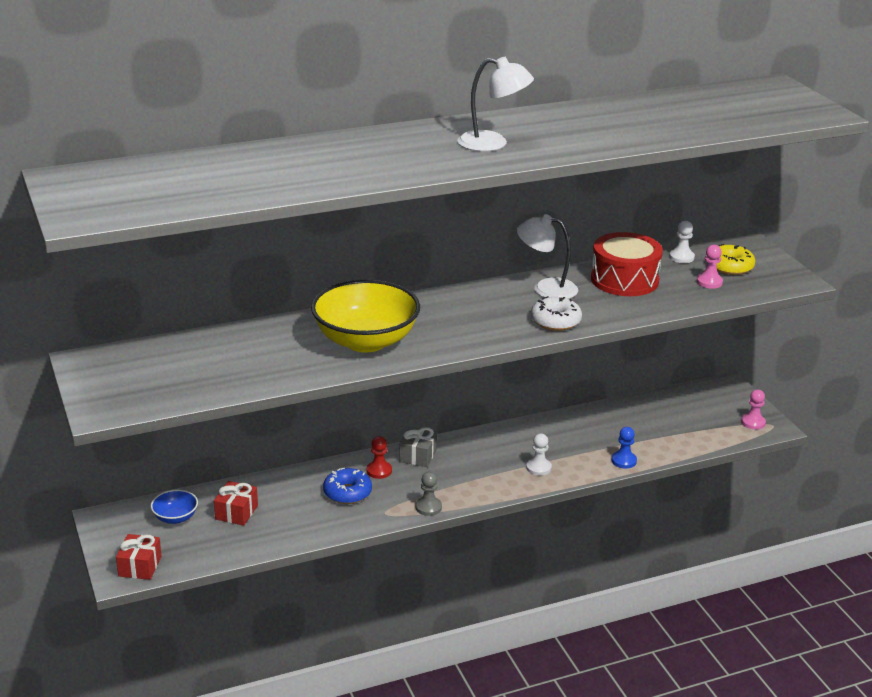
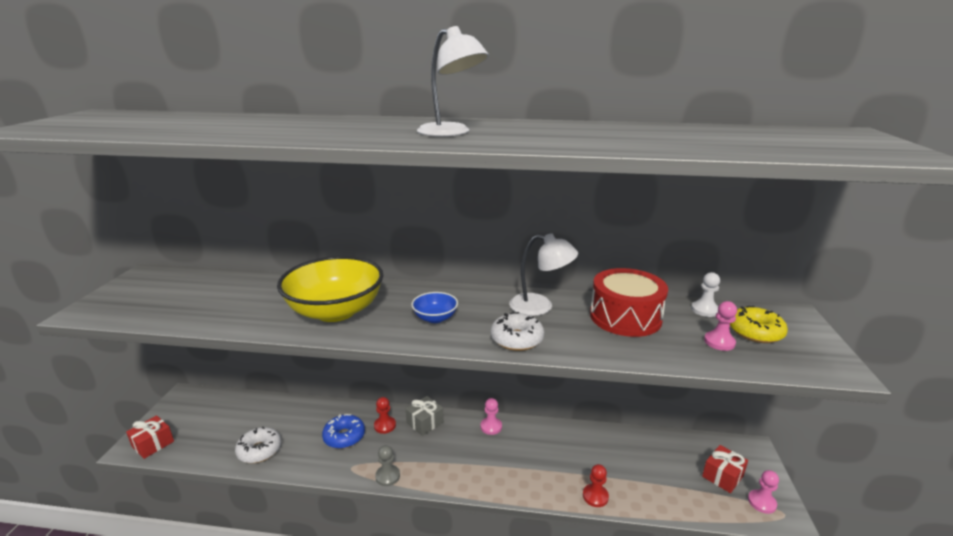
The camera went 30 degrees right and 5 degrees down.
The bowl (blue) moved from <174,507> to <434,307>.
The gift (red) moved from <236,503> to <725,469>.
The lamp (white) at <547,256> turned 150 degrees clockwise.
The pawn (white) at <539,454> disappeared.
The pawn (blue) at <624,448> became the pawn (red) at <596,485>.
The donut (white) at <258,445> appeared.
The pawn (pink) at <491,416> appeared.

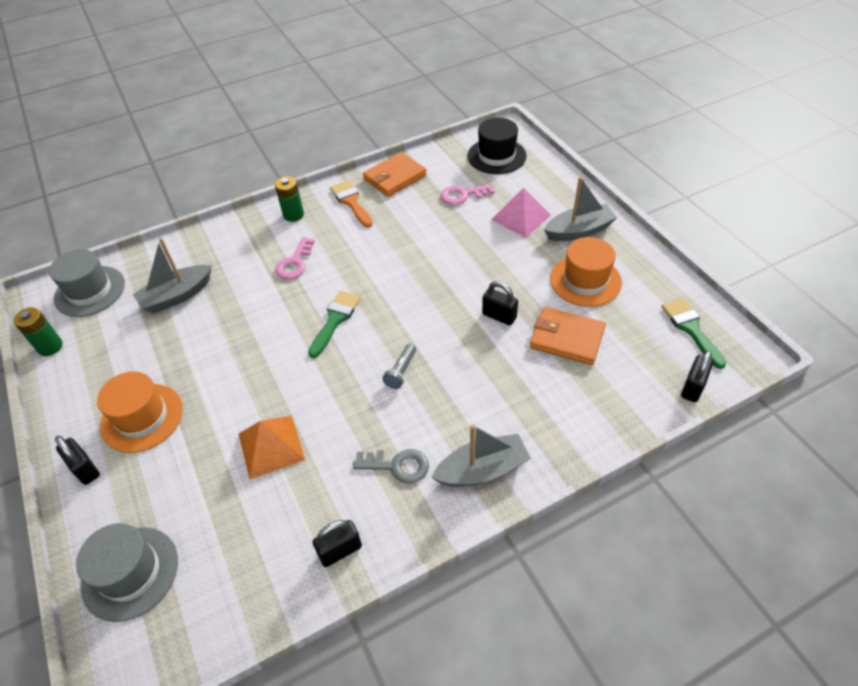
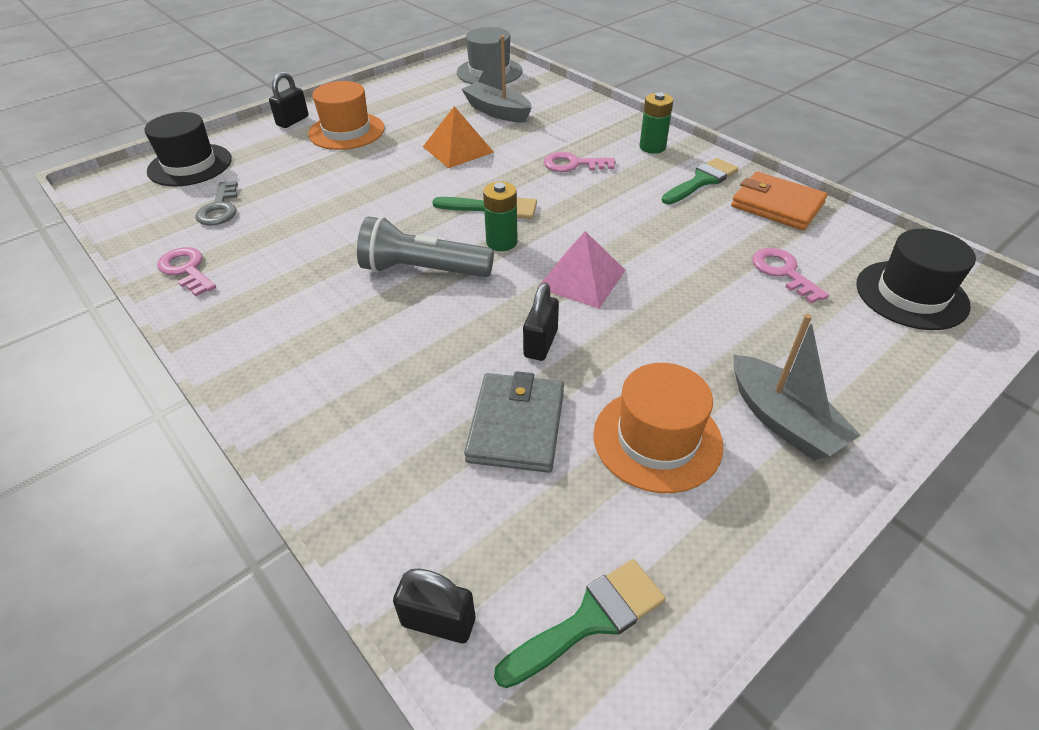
The camera went 75 degrees right and 5 degrees down.
The battery (green) moved from <38,331> to <500,216>.
The hat (grey) at <127,572> became the hat (black) at <188,149>.
The pyramid (orange) moved from <272,447> to <458,137>.
The padlock (black) at <337,543> was replaced by the key (pink) at <186,271>.
The brush (orange) at <351,203> became the brush (green) at <700,181>.
The key (grey) moved from <391,466> to <216,203>.
The flashlight (grey) at <399,366> changed to 2.01 times the size.
The boat (grey) at <481,455> disappeared.
The pyramid (pink) moved from <521,213> to <581,270>.
The wallet (orange) at <568,336> became the wallet (grey) at <514,422>.

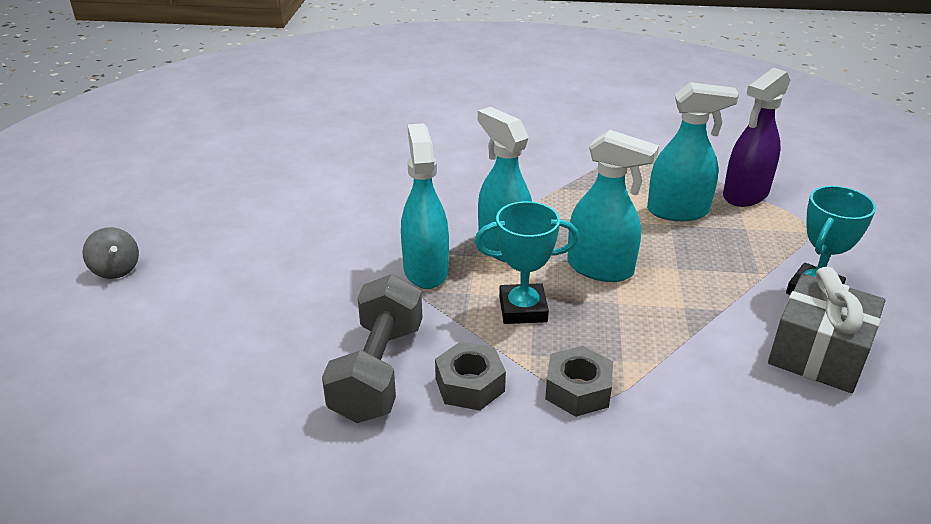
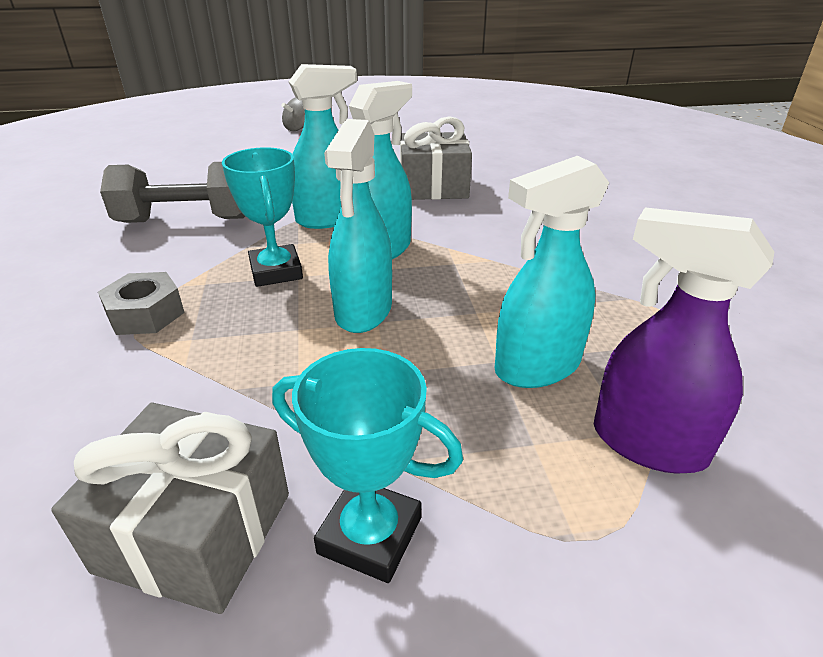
The camera went 75 degrees right and 0 degrees up.
The nut (grey) at <470,376> disappeared.
The spray bottle (turquoise) at <693,151> turned 75 degrees clockwise.
The gift (grey) at <436,158> appeared.

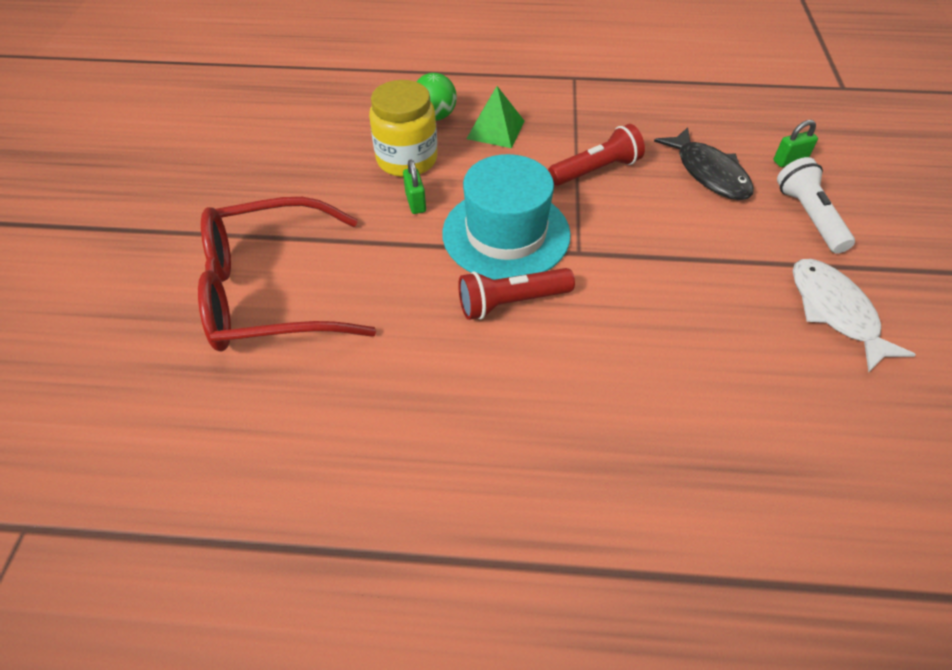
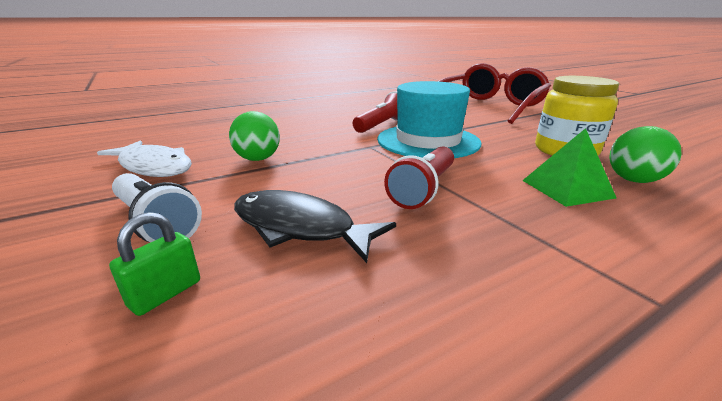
The camera went 145 degrees right and 25 degrees down.
The padlock (green) at <414,187> disappeared.
The ball (green) at <254,136> appeared.

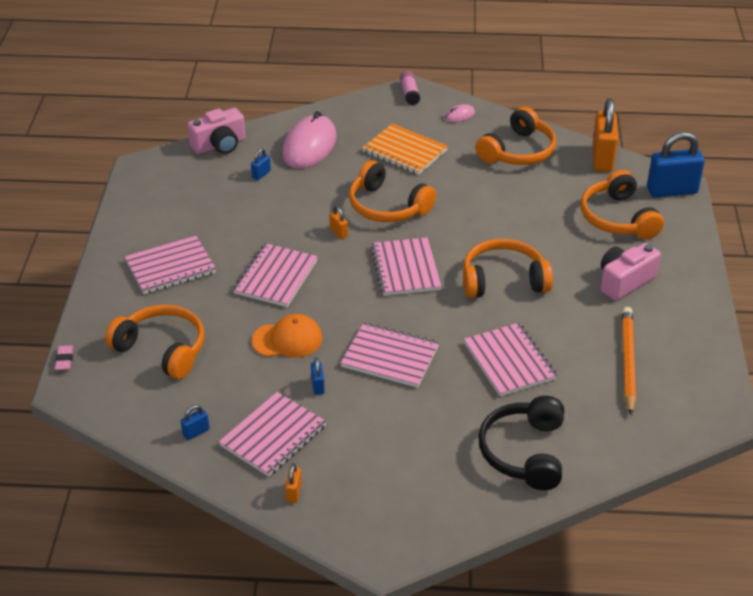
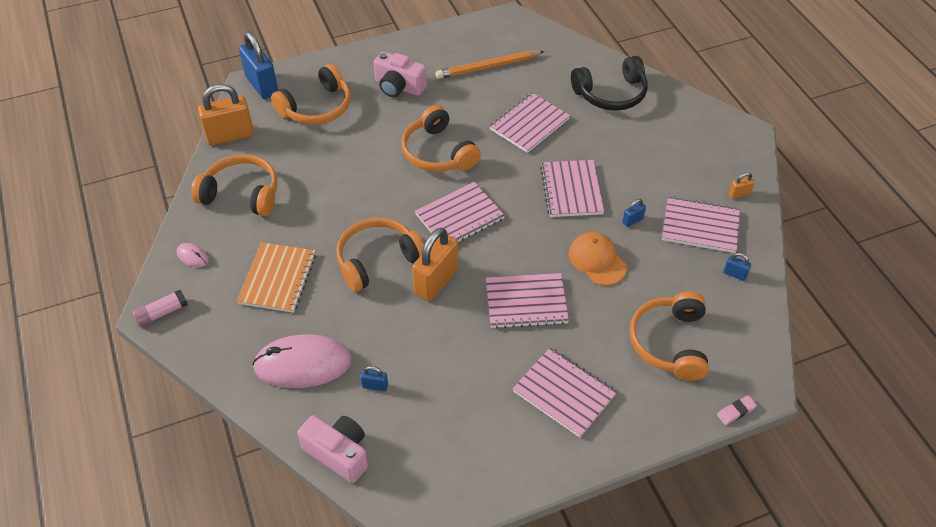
The camera went 115 degrees left and 10 degrees up.
The padlock (orange) at <338,222> changed to 2.28 times the size.
The headphones (orange) at <392,191> turned 135 degrees counterclockwise.

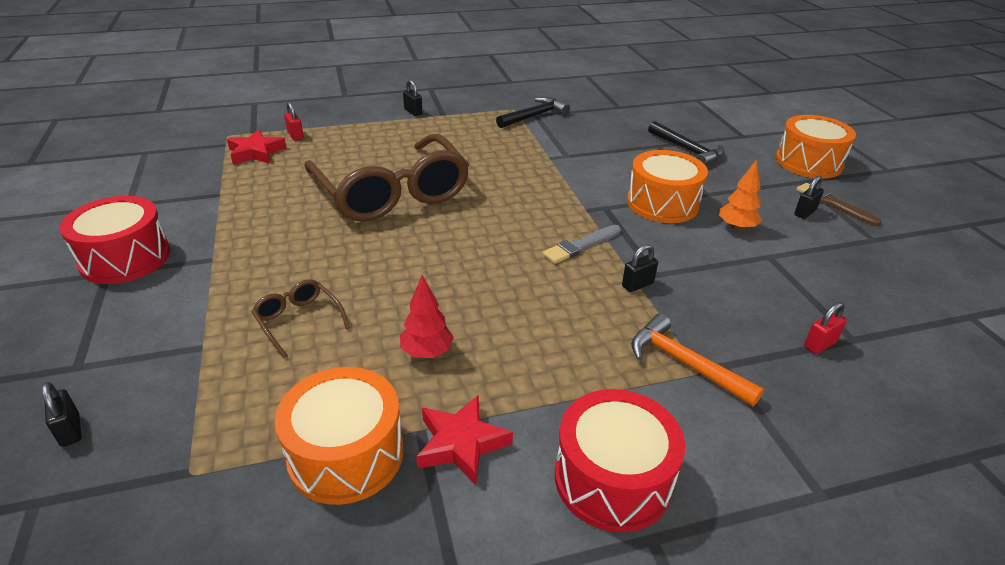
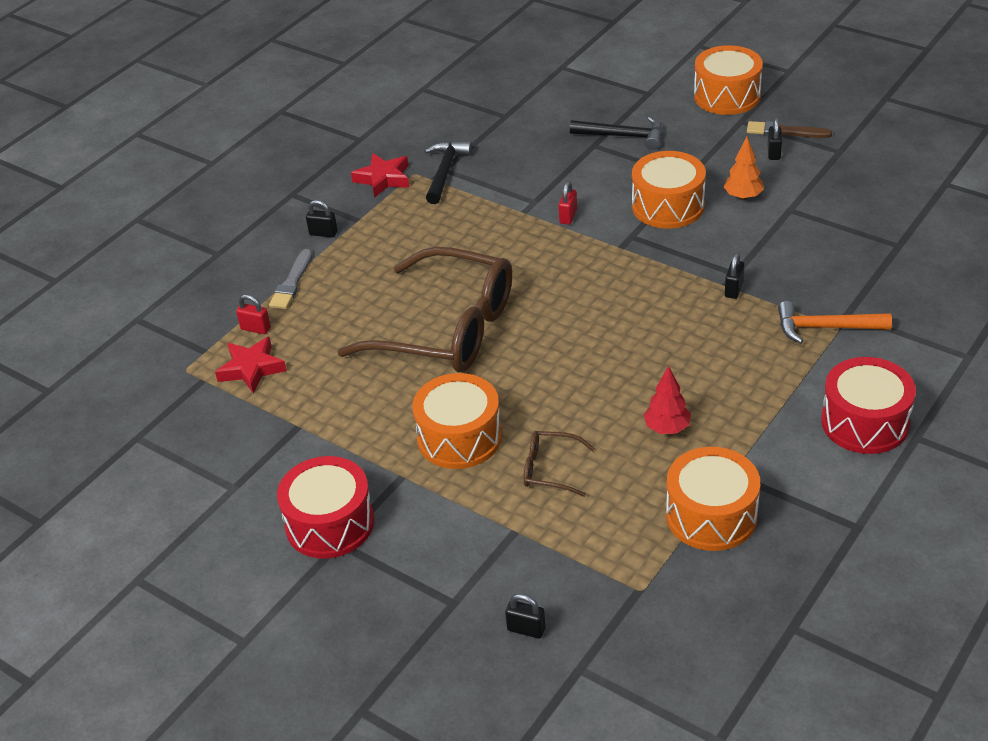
The camera went 35 degrees left and 5 degrees up.
The star (red) moved from <464,440> to <380,175>.
The brush (grey) moved from <581,244> to <290,279>.
The padlock (red) moved from <825,328> to <568,203>.
The drum (orange) at <457,421> appeared.

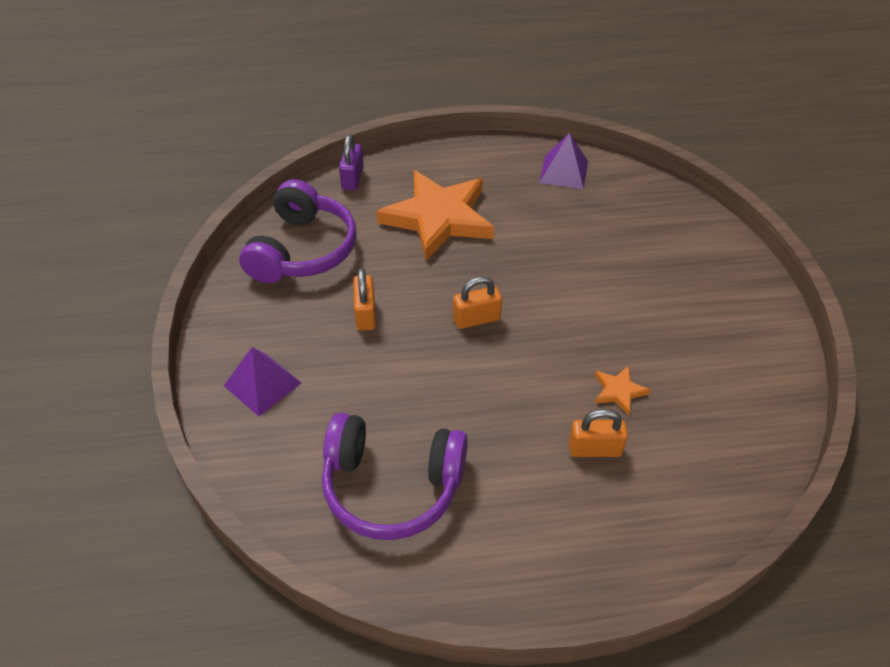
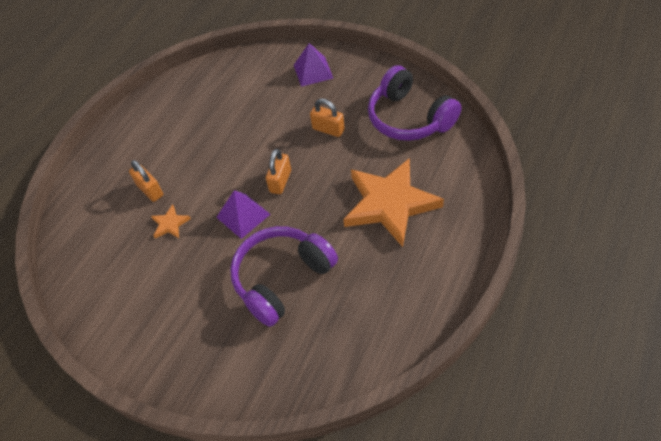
The camera went 130 degrees right and 5 degrees up.
The headphones (purple) moved from <395,476> to <284,276>.
The padlock (purple) at <351,162> disappeared.
The pyramid (purple) moved from <563,161> to <243,214>.
The padlock (orange) at <598,433> turned 75 degrees counterclockwise.

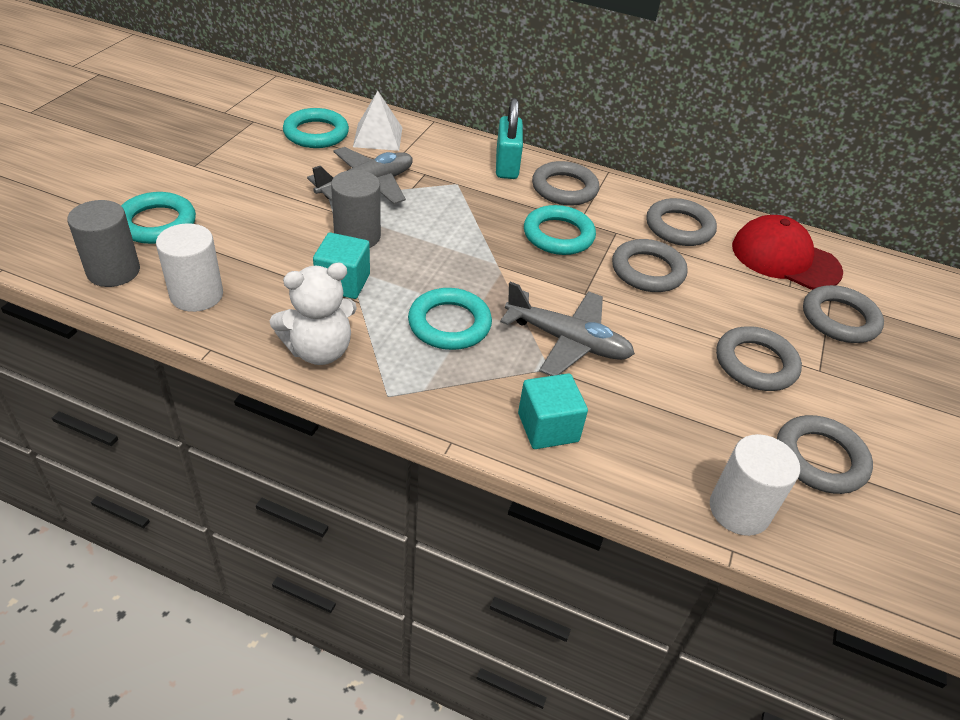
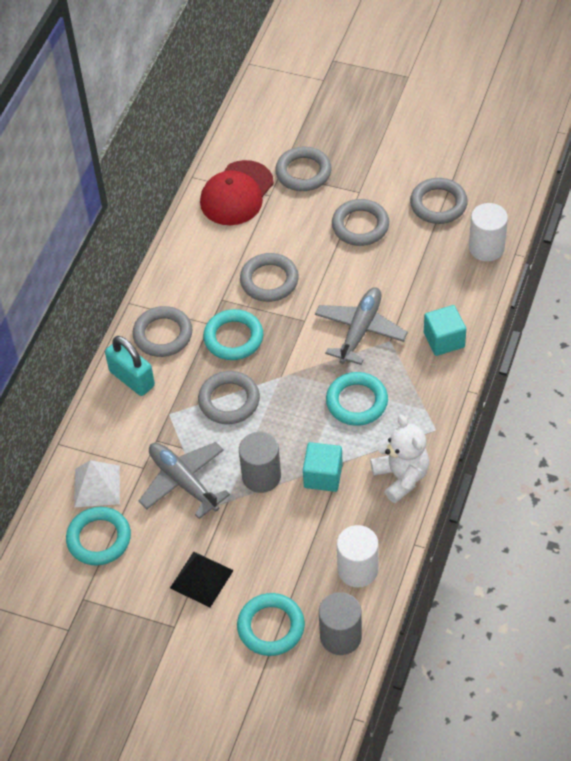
The camera went 85 degrees left and 10 degrees up.
The padlock (turquoise) at <509,138> turned 45 degrees clockwise.
The ring (grey) moved from <681,222> to <229,397>.
The pyramid (black) at <202,579> appeared.

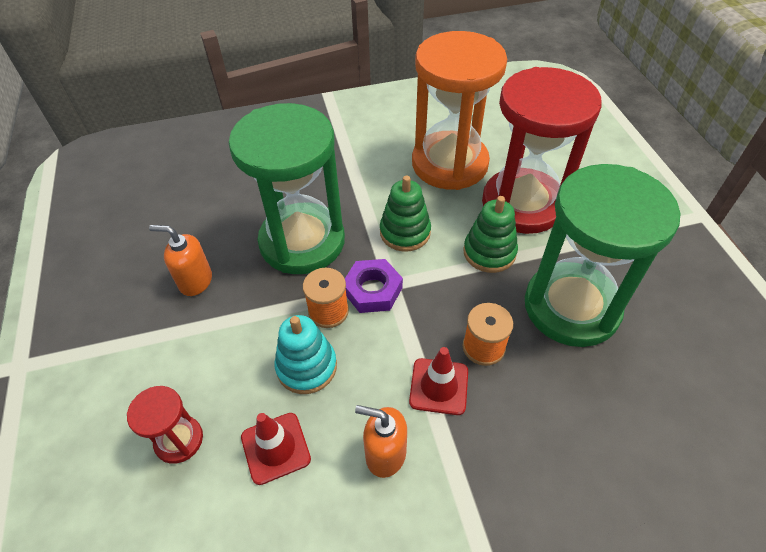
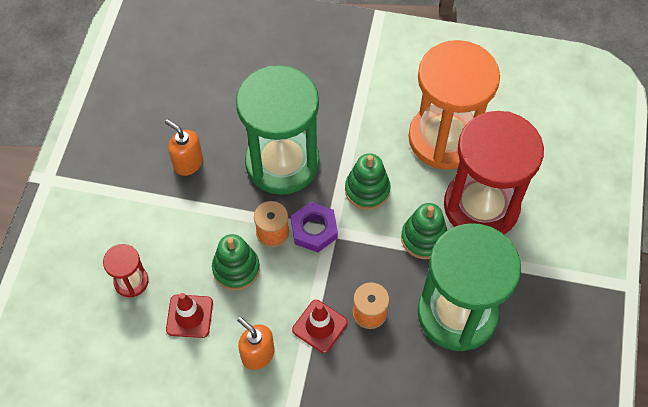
The camera went 25 degrees right and 10 degrees up.
The stacking toy (turquoise) at <305,354> became the stacking toy (green) at <236,262>.

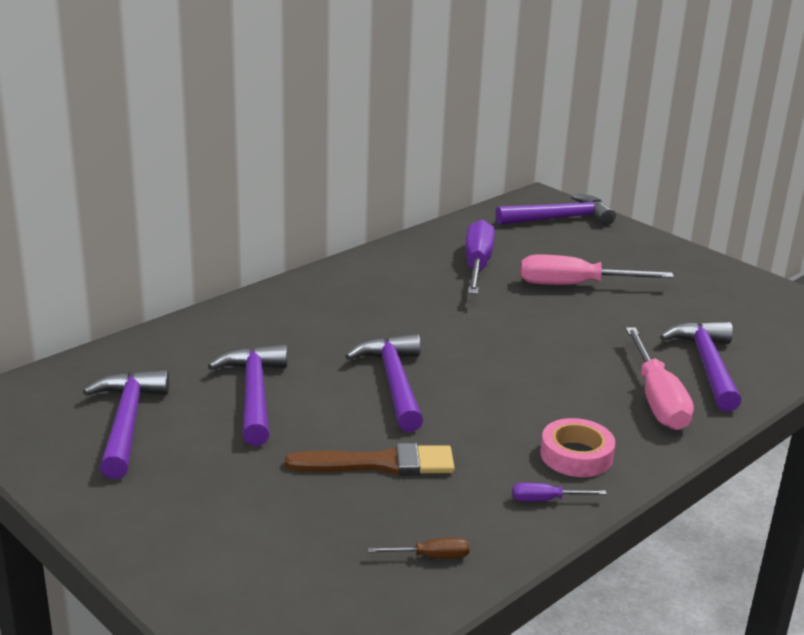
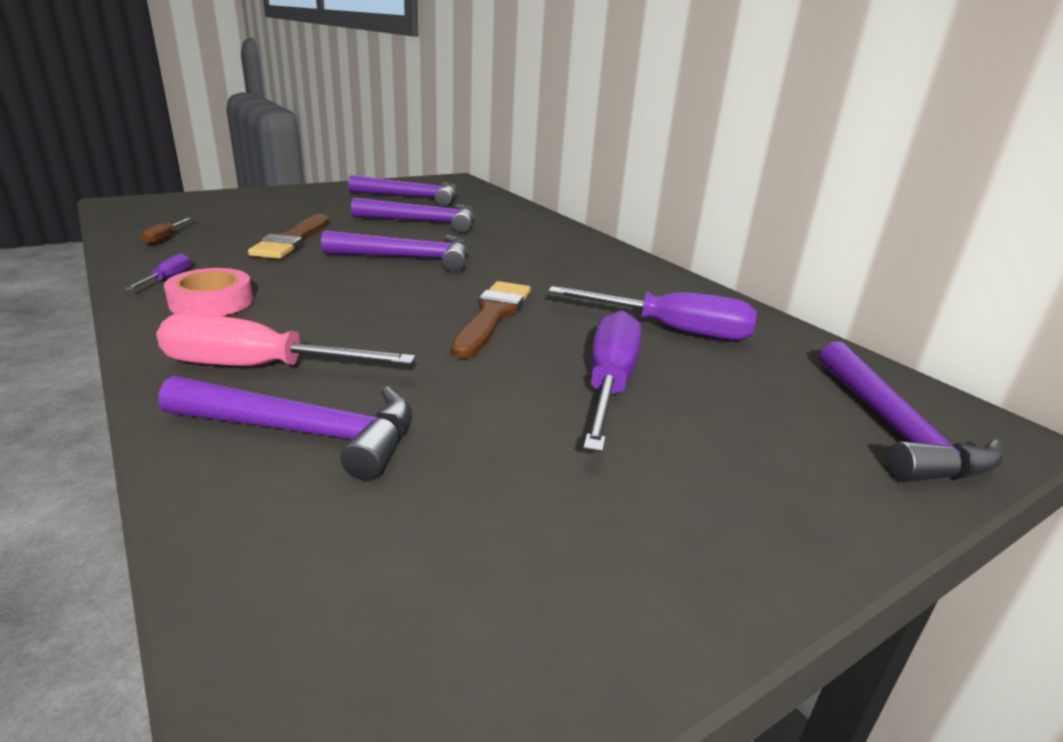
The camera went 100 degrees right and 0 degrees up.
The screwdriver (pink) at <597,270> became the screwdriver (purple) at <612,381>.
The brush (brown) at <491,320> appeared.

